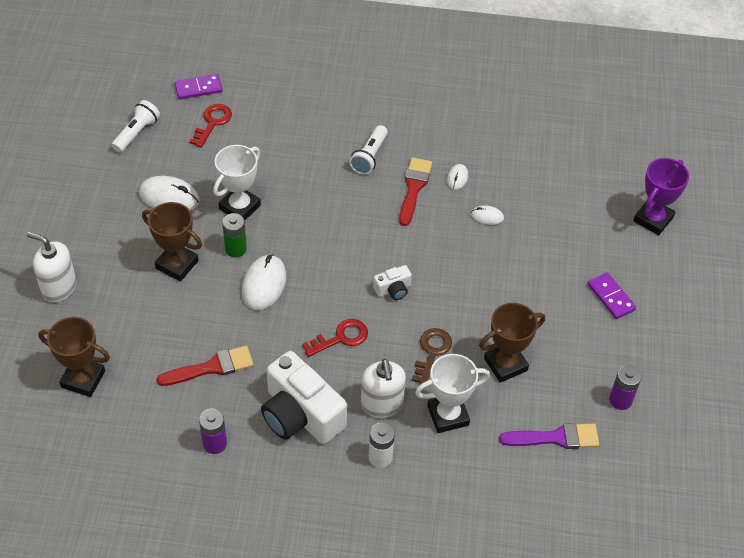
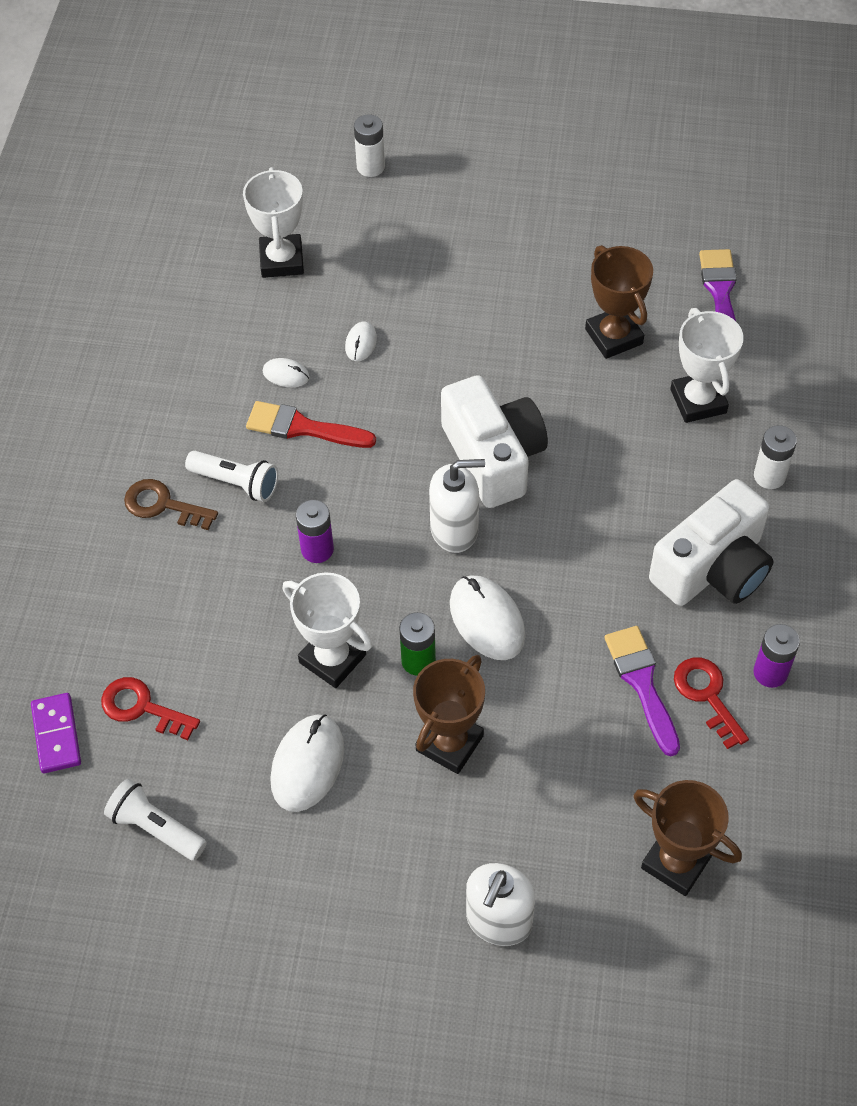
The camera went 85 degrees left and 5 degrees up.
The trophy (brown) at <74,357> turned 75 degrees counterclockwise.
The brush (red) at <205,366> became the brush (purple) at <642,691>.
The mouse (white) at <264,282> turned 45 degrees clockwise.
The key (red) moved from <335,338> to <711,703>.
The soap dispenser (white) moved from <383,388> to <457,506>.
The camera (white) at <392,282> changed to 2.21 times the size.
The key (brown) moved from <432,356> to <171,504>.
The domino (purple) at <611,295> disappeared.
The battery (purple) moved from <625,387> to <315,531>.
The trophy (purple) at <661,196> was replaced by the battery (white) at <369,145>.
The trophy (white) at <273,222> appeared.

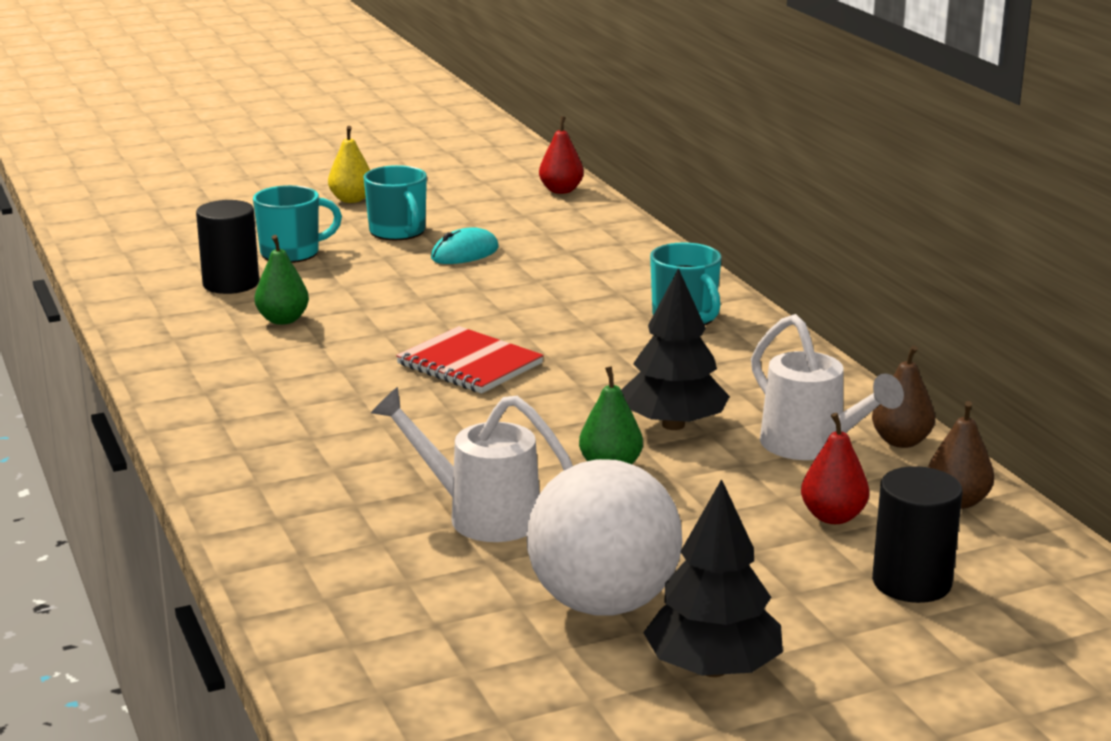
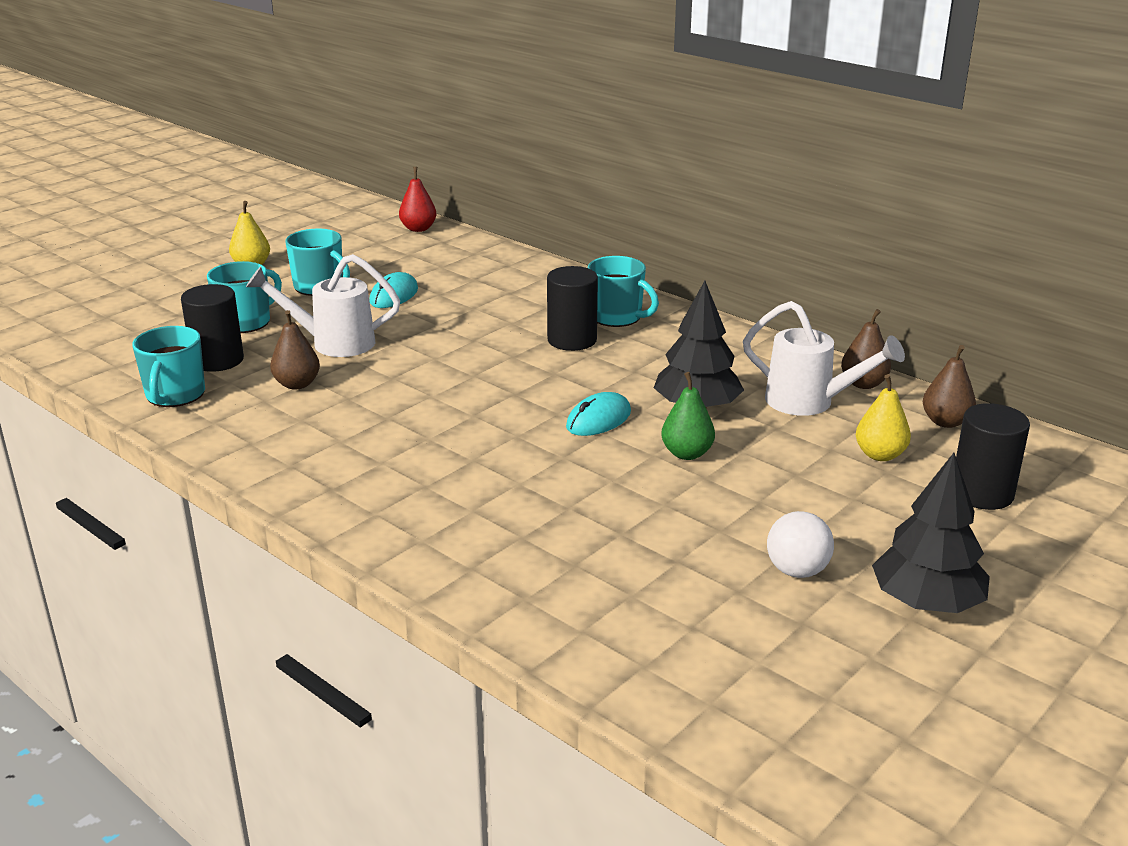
The camera went 25 degrees left and 5 degrees up.
The pear (green) at <282,280> became the pear (brown) at <295,350>.
The watering can (white) moved from <472,464> to <323,305>.
The notebook (red) at <470,360> disappeared.
The ball (white) at <604,537> changed to 0.51 times the size.
The pear (red) at <835,468> became the pear (yellow) at <883,417>.
The mug (turquoise) at <168,366> appeared.
The cylinder (black) at <572,308> appeared.
The mouse (turquoise) at <598,414> appeared.

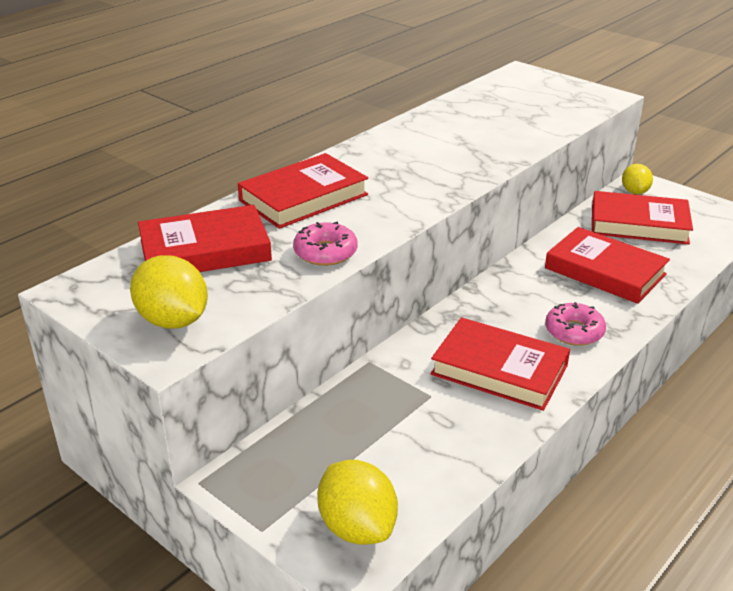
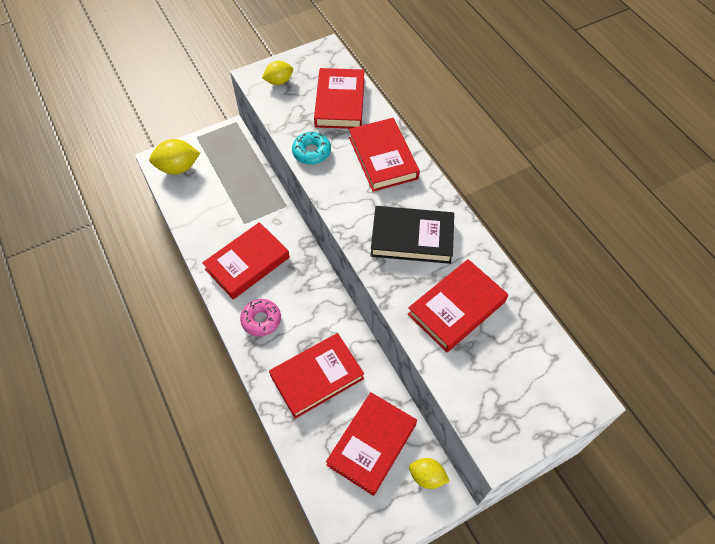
The camera went 110 degrees right and 25 degrees up.
The lemon (yellow) at <169,292> changed to 0.64 times the size.
The donut (pink) at <325,244> became the donut (turquoise) at <311,148>.
The book (black) at <412,235> appeared.
The book (red) at <458,305> appeared.

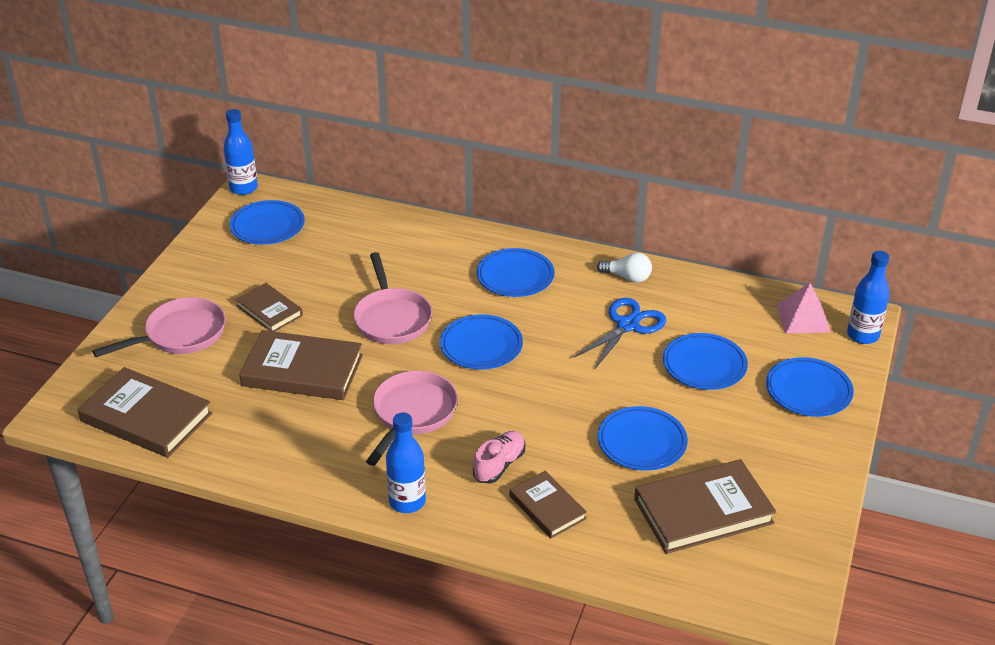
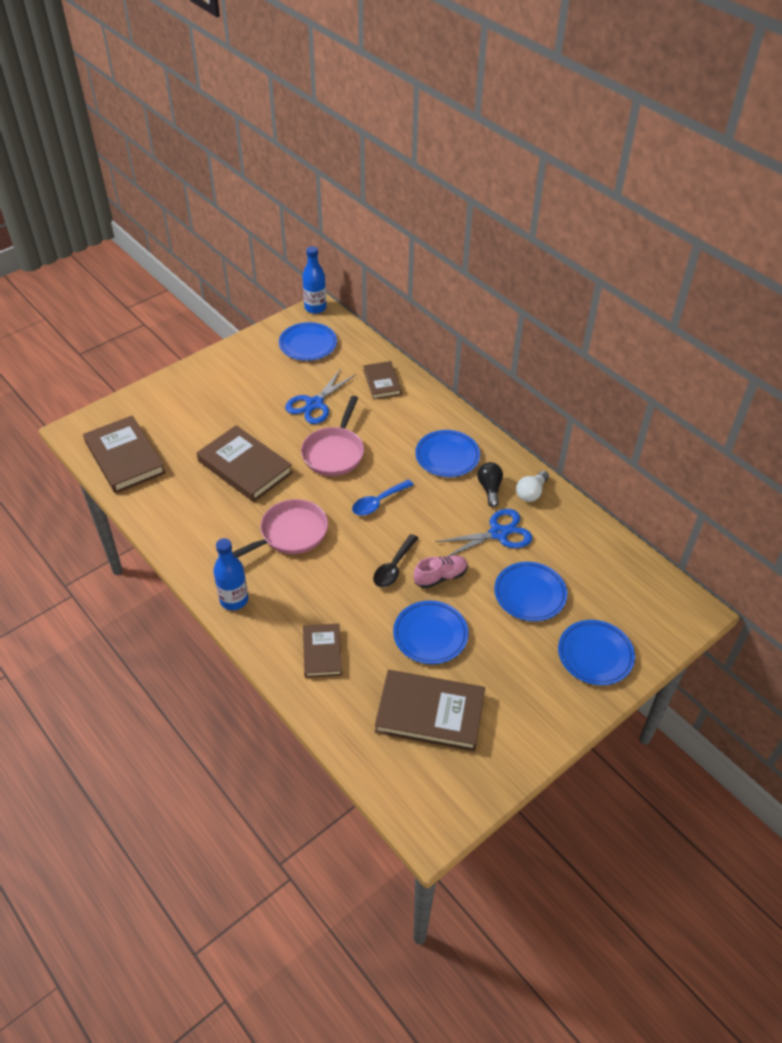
The camera went 30 degrees right and 10 degrees up.
The pan (pink) at <159,327> disappeared.
The book (brown) moved from <269,307> to <382,380>.
The plate (blue) at <481,341> was replaced by the spoon (blue) at <383,497>.
The shoe (pink) moved from <499,457> to <441,572>.
The light bulb (white) at <624,268> turned 75 degrees clockwise.
The pyramid (pink) at <803,308> disappeared.
The bottle (blue) at <868,297> disappeared.
The scissors (blue) at <320,396> appeared.
The spoon (black) at <396,561> appeared.
The light bulb (black) at <490,484> appeared.

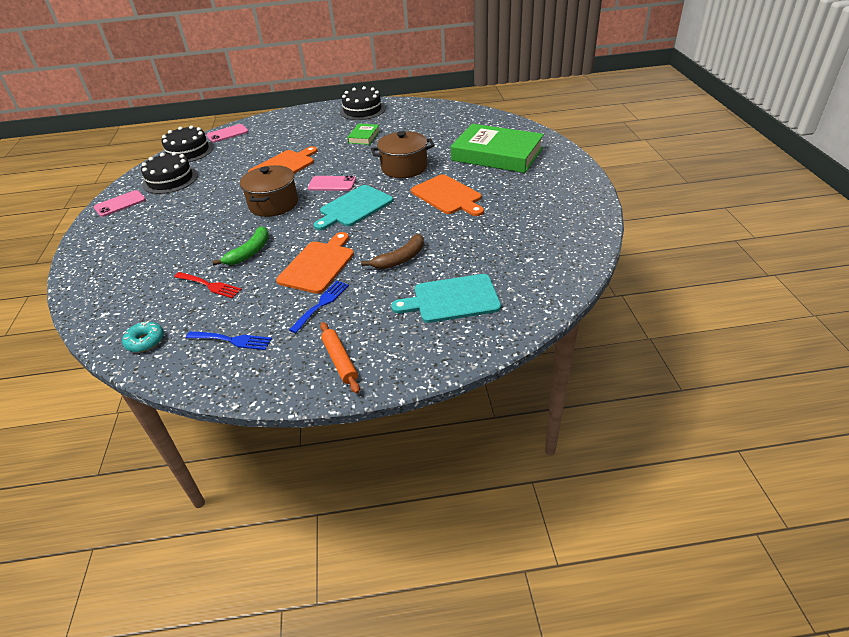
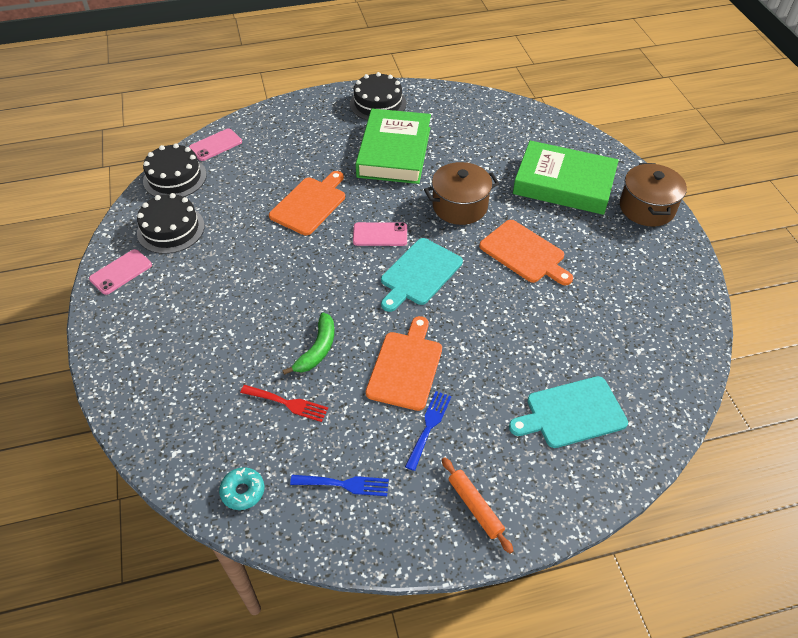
The camera went 10 degrees left and 10 degrees up.
The pot (brown) moved from <269,191> to <653,195>.
The book (green) at <363,134> changed to 2.23 times the size.
The banana (brown) at <392,251> disappeared.

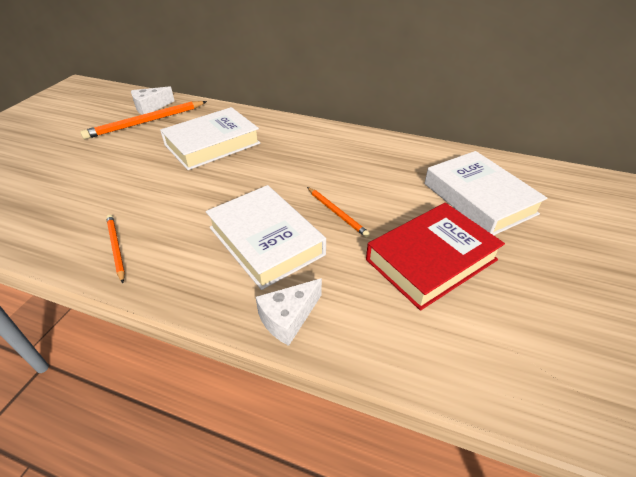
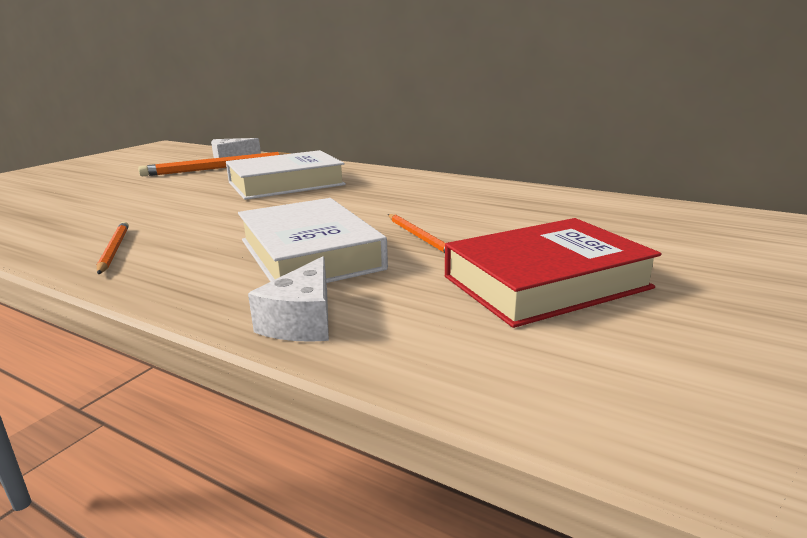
The camera went 10 degrees right and 20 degrees down.
The cheese (white) at <289,312> turned 45 degrees counterclockwise.
The book (white) at <486,193> disappeared.

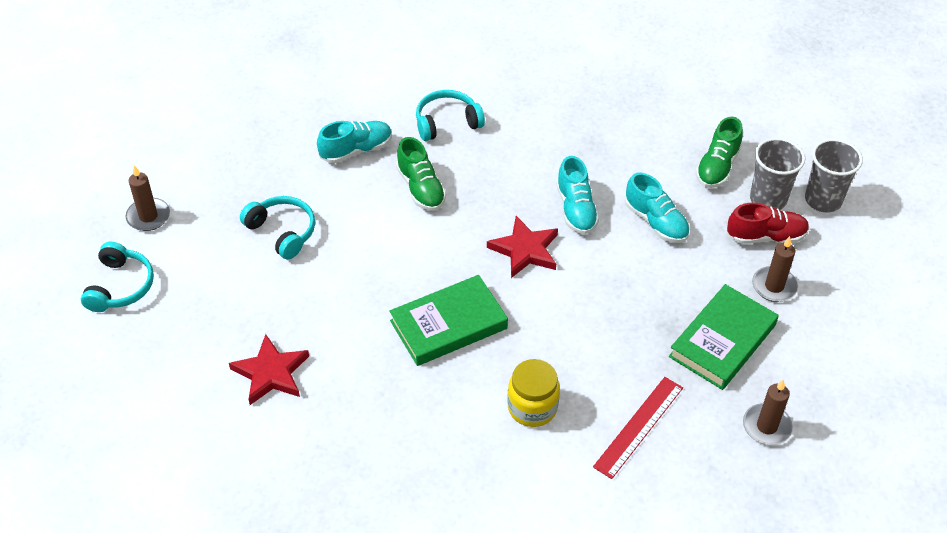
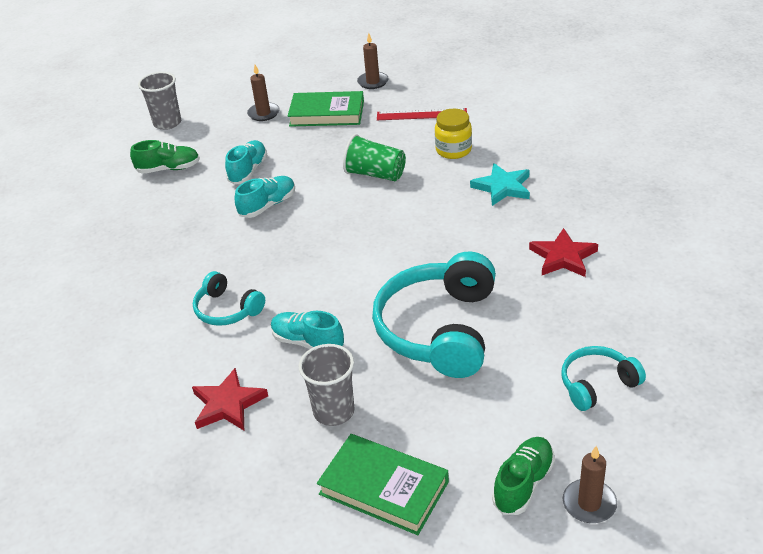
The camera went 120 degrees left and 10 degrees down.
The candle (brown) moved from <147,198> to <590,484>.
The headphones (turquoise) at <277,227> changed to 1.93 times the size.
The book (green) moved from <448,320> to <383,484>.
The shoe (green) moved from <421,174> to <523,476>.
The star (red) moved from <522,247> to <230,399>.
The shoe (red) at <768,223> disappeared.
The cup (grey) moved from <777,174> to <327,385>.
The cup (green) at <374,157> appeared.
The star (turquoise) at <500,184> appeared.

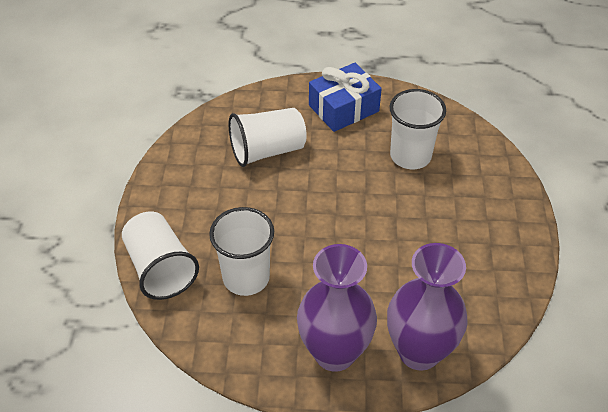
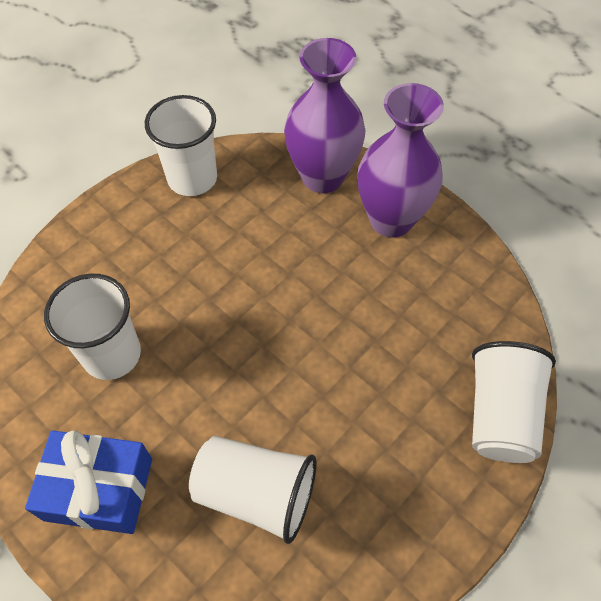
The camera went 140 degrees left and 10 degrees up.
The cup (white) moved from <241,251> to <181,145>.

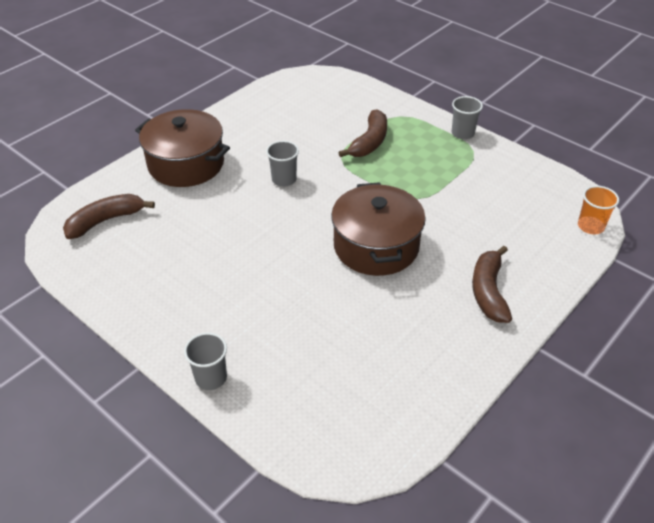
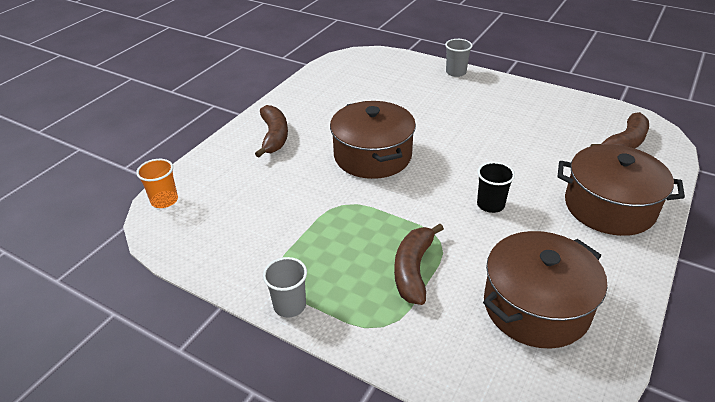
The camera went 170 degrees right and 5 degrees down.
The cup (grey) at <282,163> became the cup (black) at <496,187>.
The pot (brown) at <545,290> appeared.

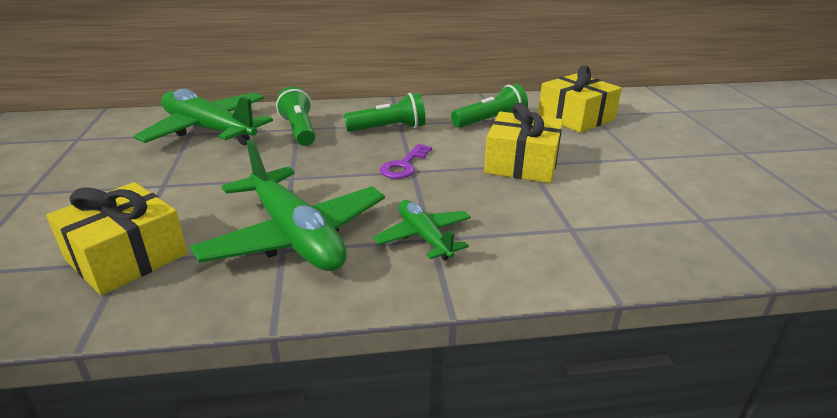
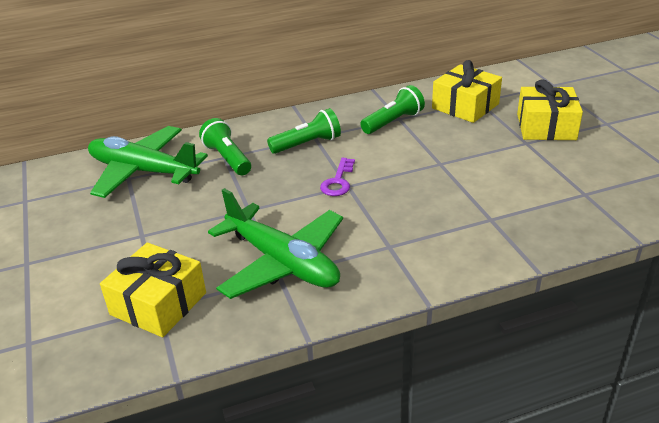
The camera went 10 degrees left and 5 degrees up.
The plane (green) at <422,230> disappeared.
The gift (yellow) moved from <523,143> to <550,109>.

